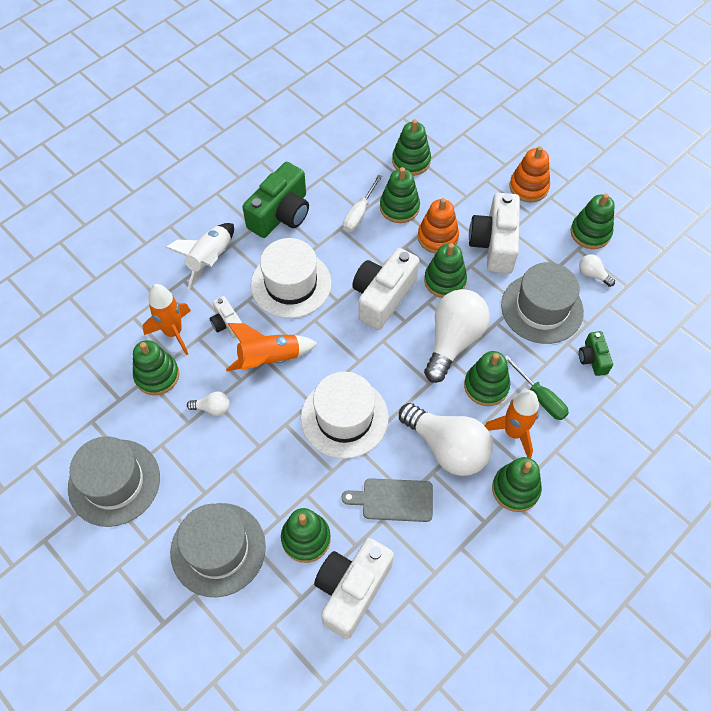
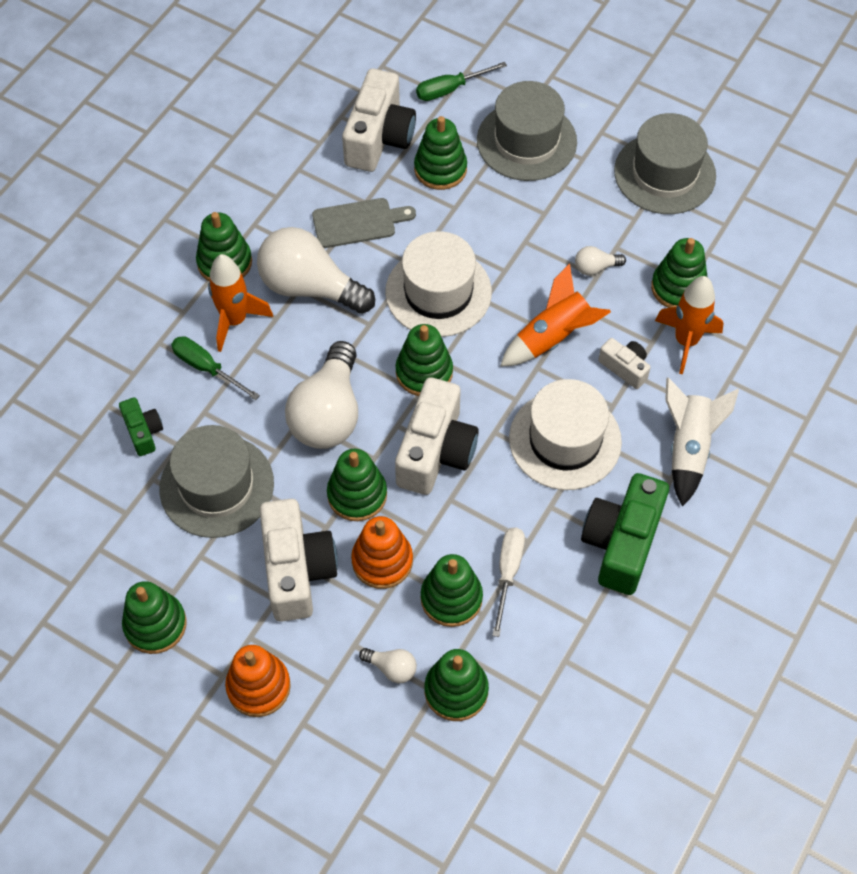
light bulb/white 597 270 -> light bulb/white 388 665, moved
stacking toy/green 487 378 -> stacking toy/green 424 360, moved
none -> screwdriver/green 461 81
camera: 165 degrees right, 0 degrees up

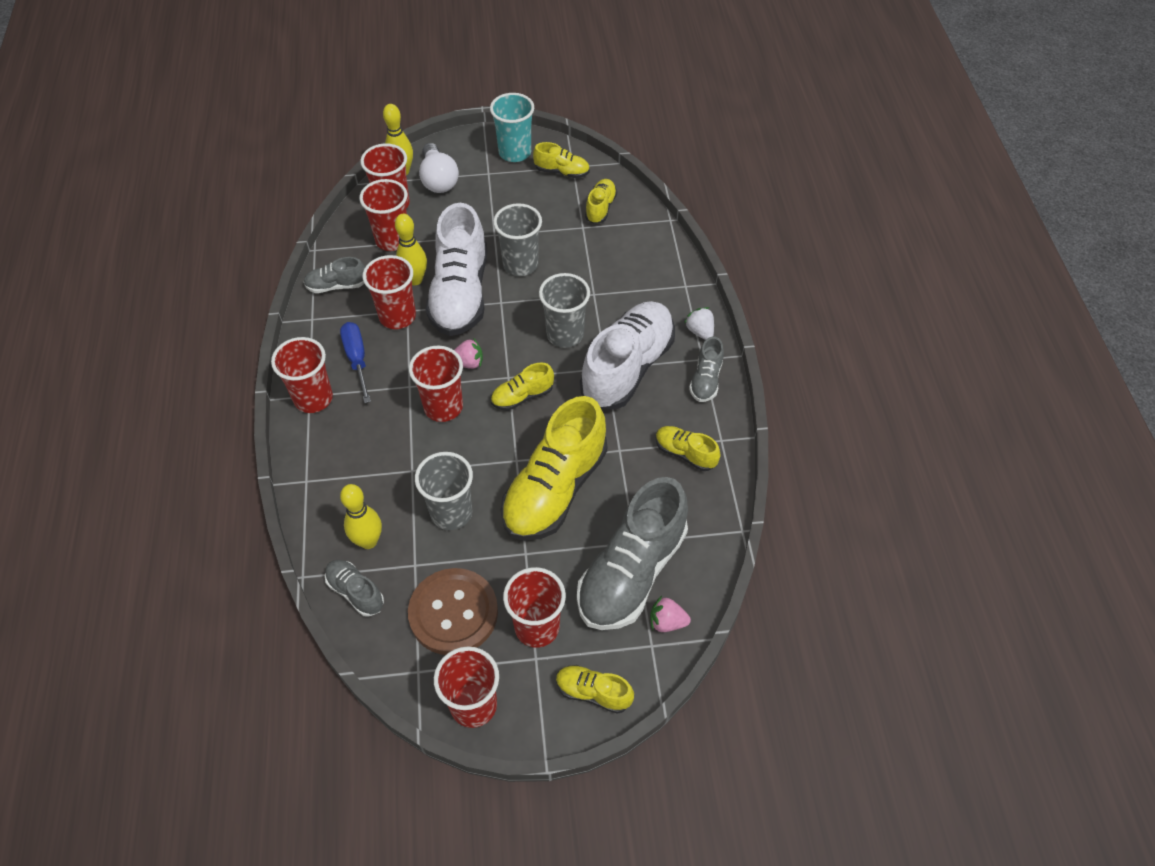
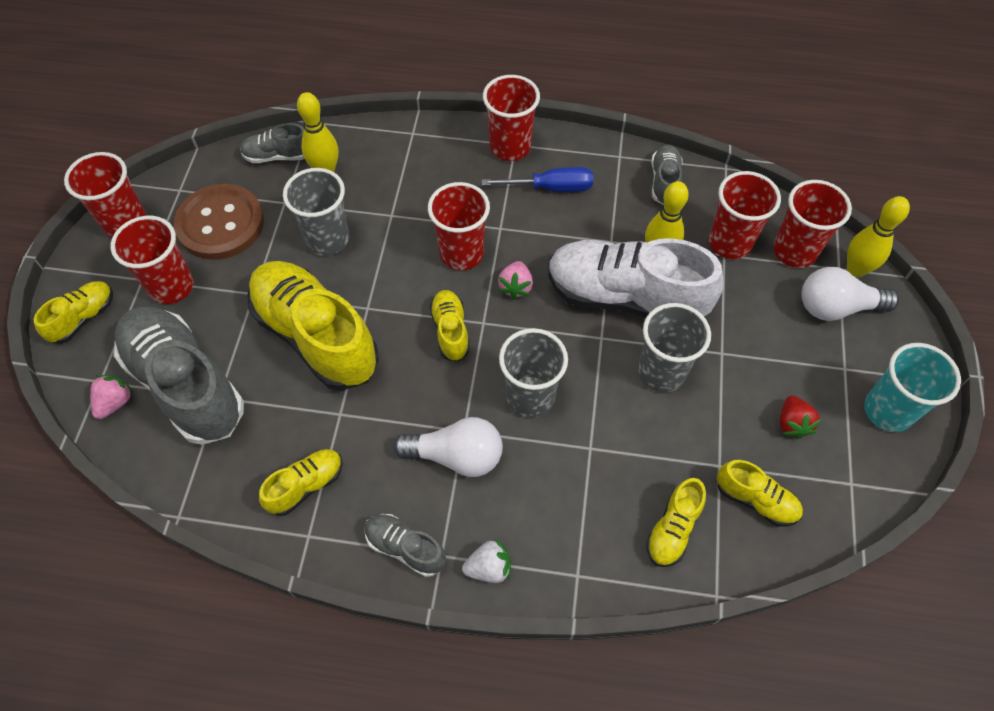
shoe/grey 354 588 -> shoe/grey 272 143, 150 degrees counterclockwise
shoe/white 627 355 -> light bulb/white 448 447
shoe/yellow 561 160 -> shoe/yellow 676 522, moved
none -> strawberry/red 801 417
cup/red 389 292 -> none
camera: 105 degrees right, 5 degrees up

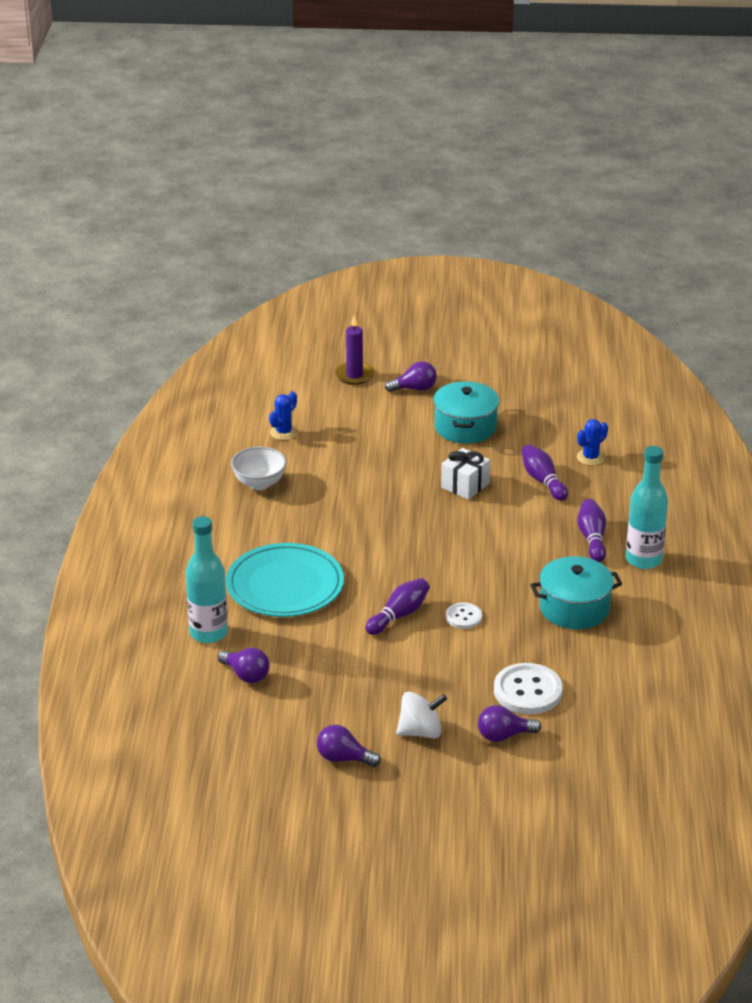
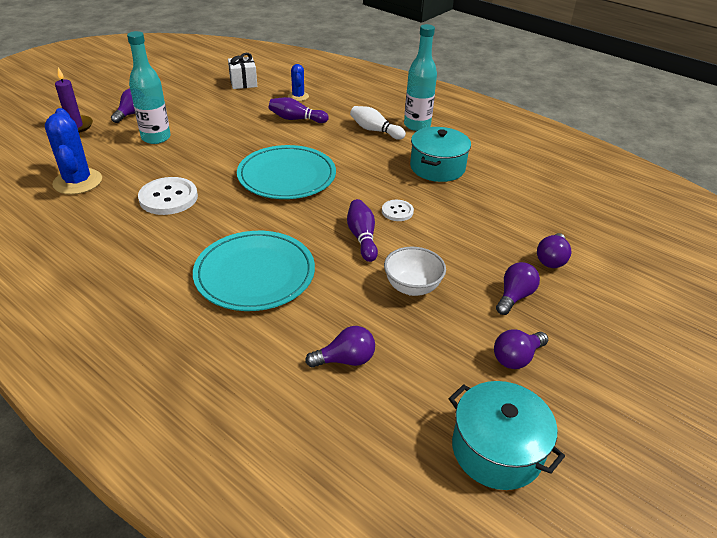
cactus/blue 283 415 -> cactus/blue 73 151, x1.75
bottle/turquoise 207 579 -> bottle/turquoise 149 87, moved
button/white 528 688 -> button/white 168 196, moved
gift/white 465 474 -> gift/white 242 71, moved
none -> plate/turquoise 286 172
bowling pin/purple 591 530 -> bowling pin/white 378 123
bowl/white 259 468 -> bowl/white 415 271, moved
pot/turquoise 466 412 -> pot/turquoise 507 435, moved
spinning top/white 421 715 -> light bulb/purple 518 288
camera: 55 degrees left, 5 degrees up

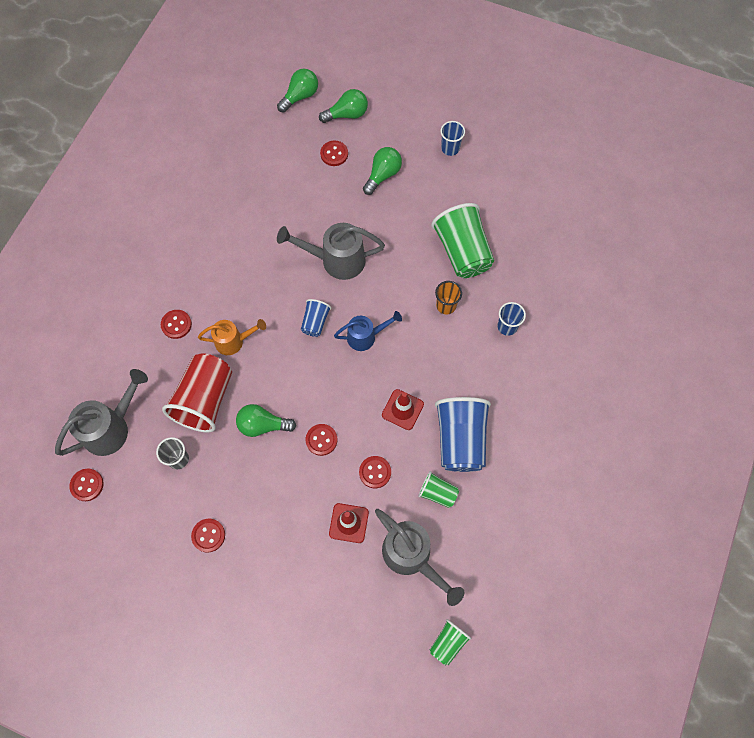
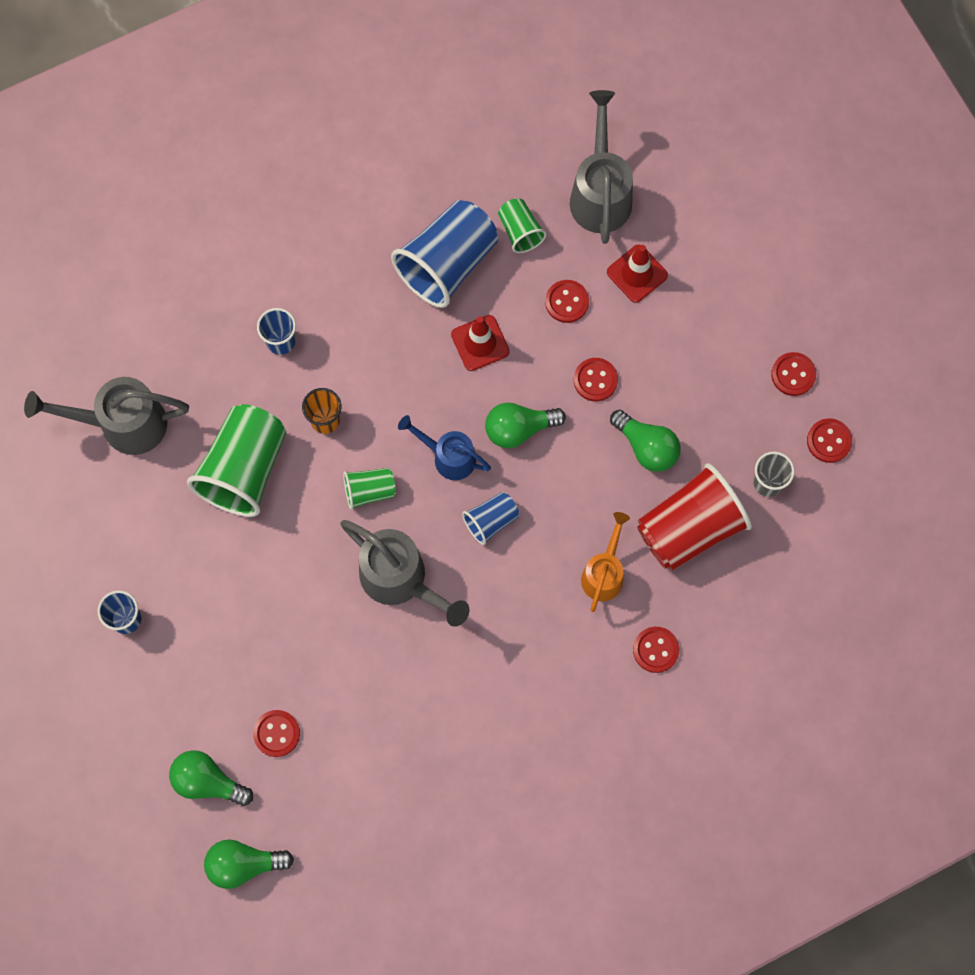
watering can/grey 101 412 -> watering can/grey 106 416, moved
cup/green 450 642 -> cup/green 369 489, moved
light bulb/green 382 171 -> light bulb/green 525 425, moved
watering can/orange 232 337 -> watering can/orange 605 562, 75 degrees clockwise
button/red 86 485 -> button/red 829 440, moved
camera: 140 degrees left, 5 degrees up

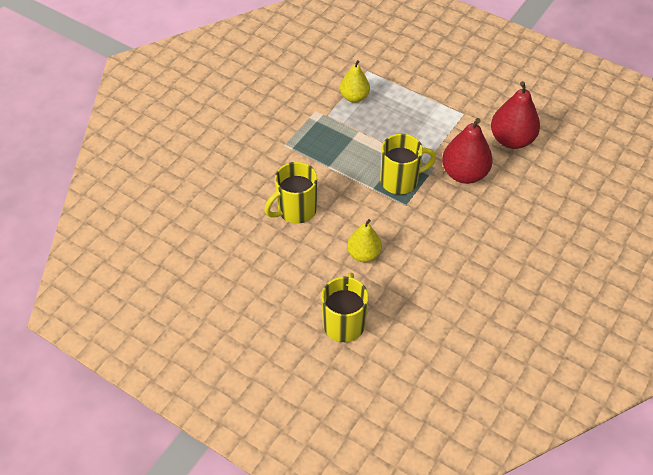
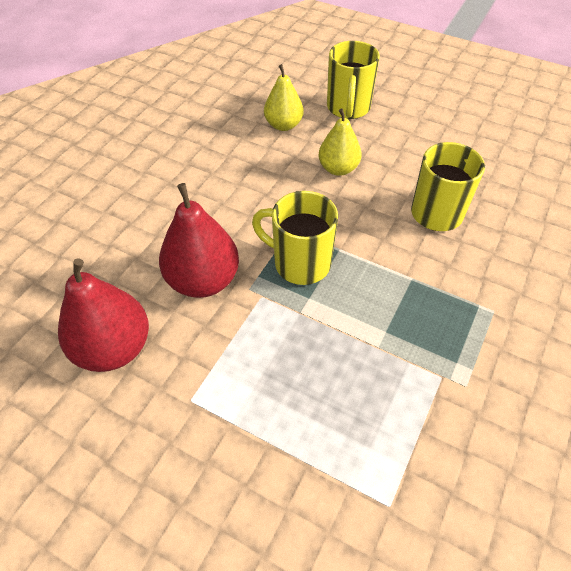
mug/yellow 408 164 -> mug/yellow 295 238, 45 degrees clockwise
pear/yellow 355 81 -> pear/yellow 283 97, moved
camera: 175 degrees right, 0 degrees up

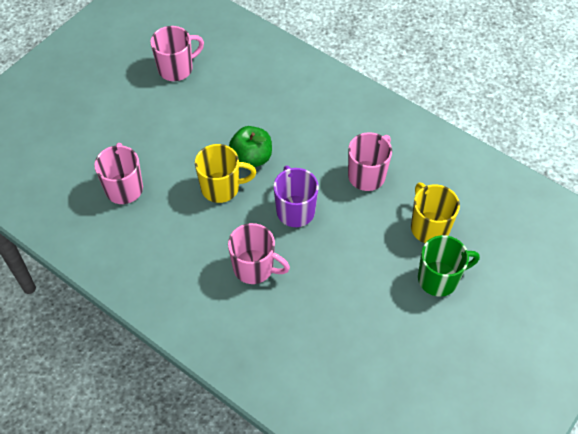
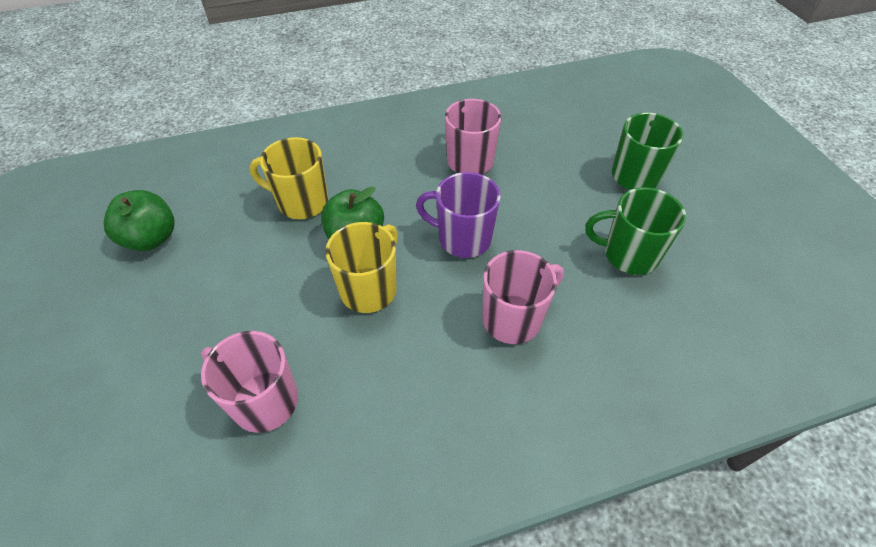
mug/pink 177 53 -> apple/green 139 220
mug/yellow 435 213 -> mug/yellow 288 178, moved
none -> mug/green 635 231
camera: 55 degrees left, 5 degrees down

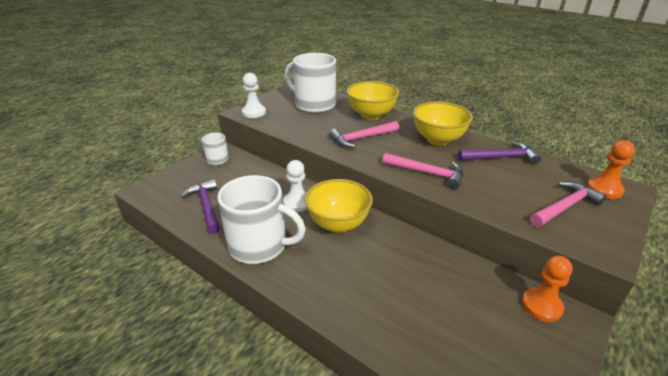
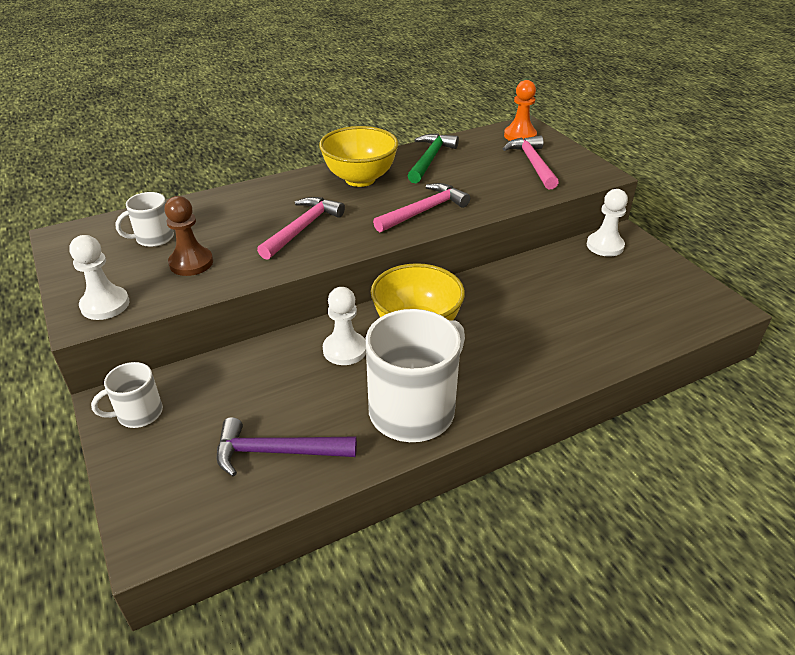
mug/white 310 83 -> mug/white 144 219, x0.51
none -> pawn/brown 188 236
hammer/pink 364 134 -> hammer/pink 301 228, 150 degrees counterclockwise
hammer/purple 499 152 -> hammer/green 433 158
pawn/orange 547 289 -> pawn/white 607 223
bowl/yellow 372 100 -> none
camera: 65 degrees left, 5 degrees up

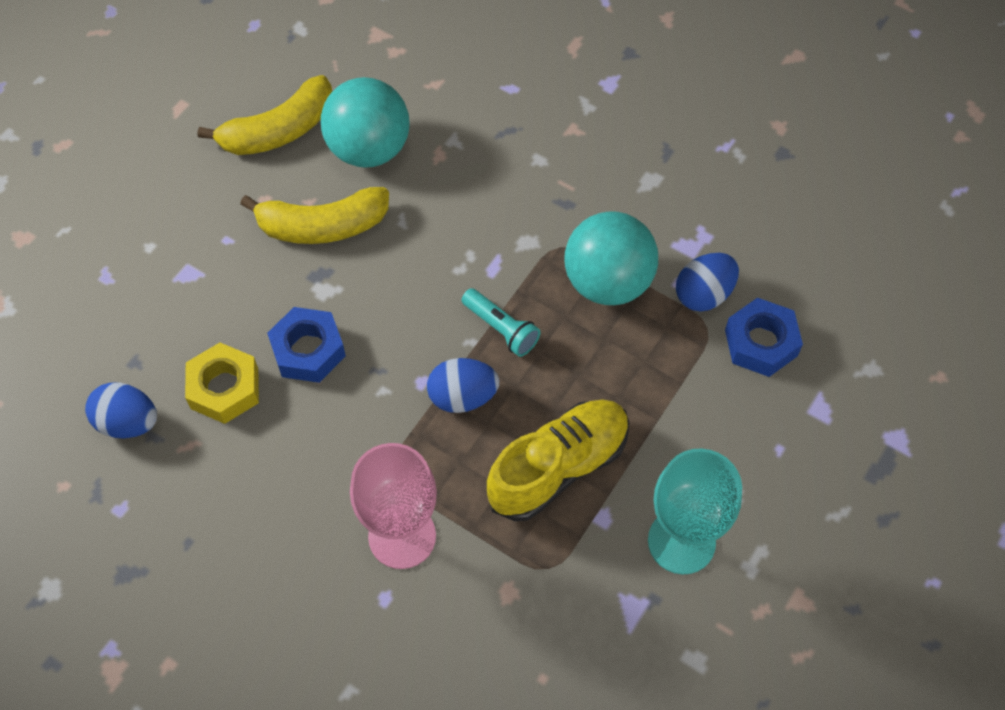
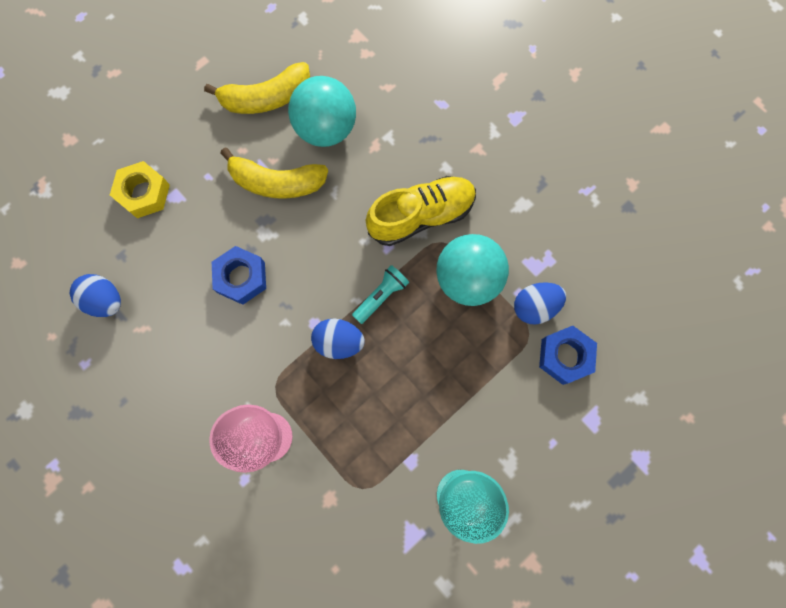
nut/yellow 222 383 -> nut/yellow 140 189, moved
flashlight/turquoise 501 322 -> flashlight/turquoise 380 294, 105 degrees counterclockwise
shoe/yellow 557 460 -> shoe/yellow 421 211, moved
camera: 15 degrees right, 15 degrees up

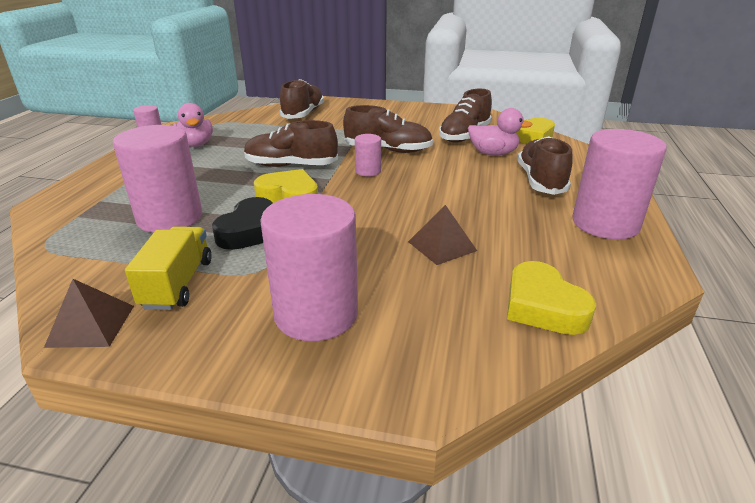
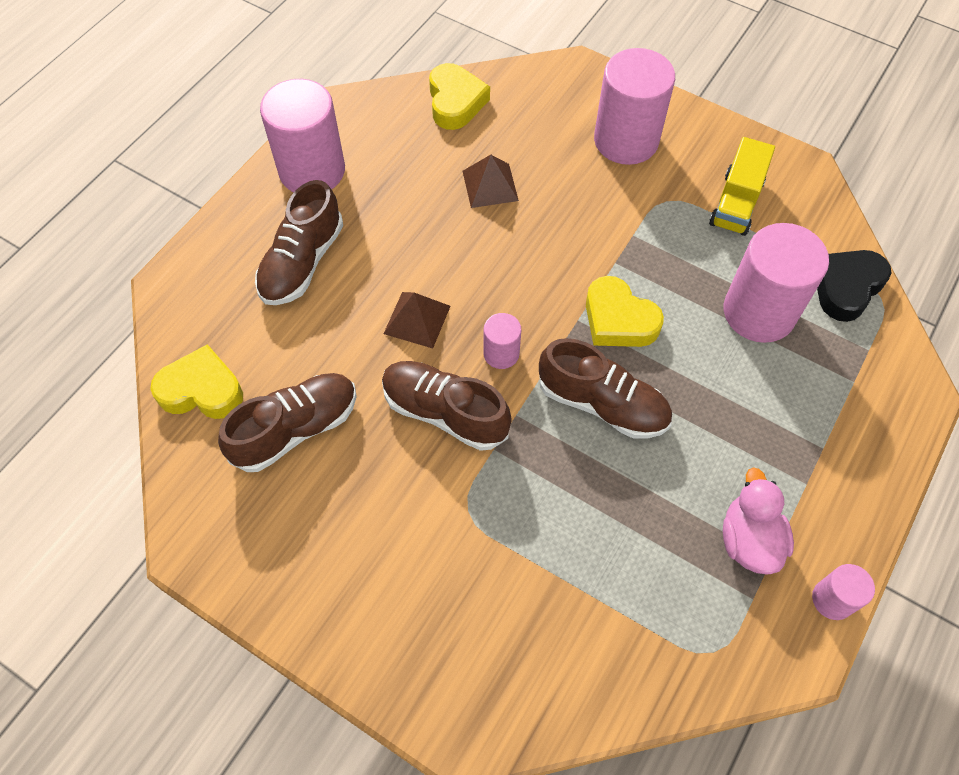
pyramid/brown 89 313 -> pyramid/brown 417 320, moved
heart/black 242 223 -> heart/black 854 286, moved
shoe/brown 301 99 -> none
duck/pink 500 131 -> none
camera: 160 degrees left, 30 degrees up

